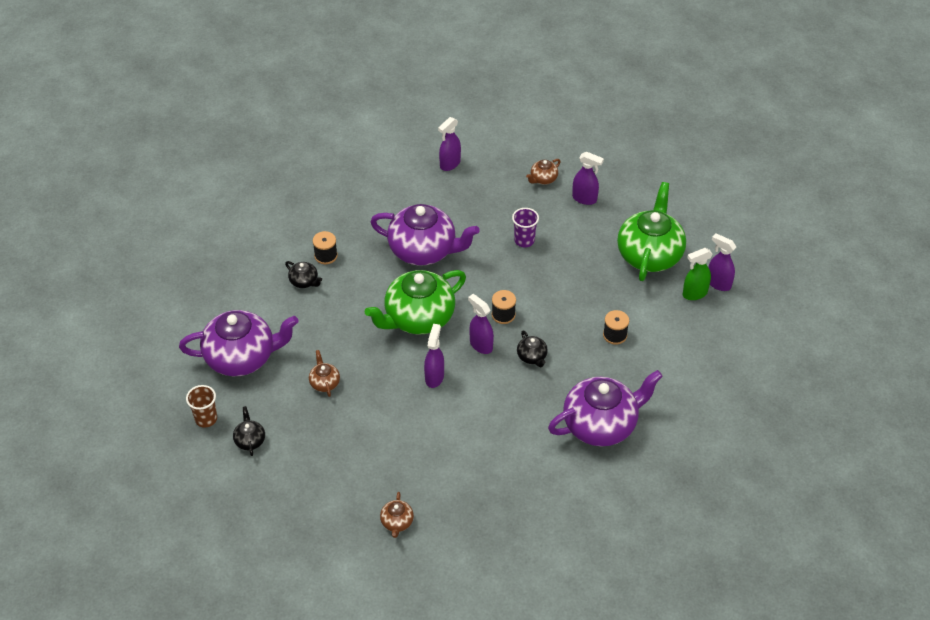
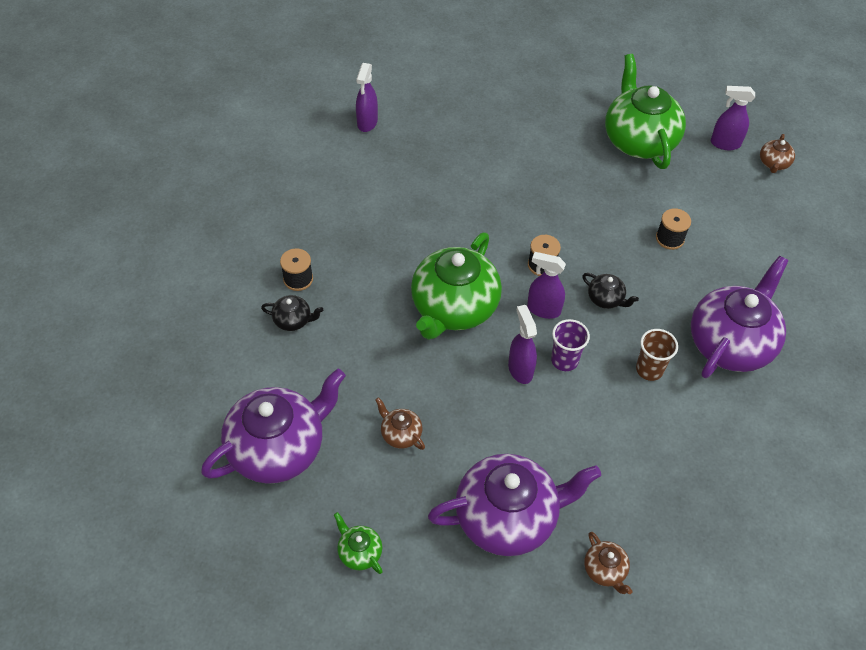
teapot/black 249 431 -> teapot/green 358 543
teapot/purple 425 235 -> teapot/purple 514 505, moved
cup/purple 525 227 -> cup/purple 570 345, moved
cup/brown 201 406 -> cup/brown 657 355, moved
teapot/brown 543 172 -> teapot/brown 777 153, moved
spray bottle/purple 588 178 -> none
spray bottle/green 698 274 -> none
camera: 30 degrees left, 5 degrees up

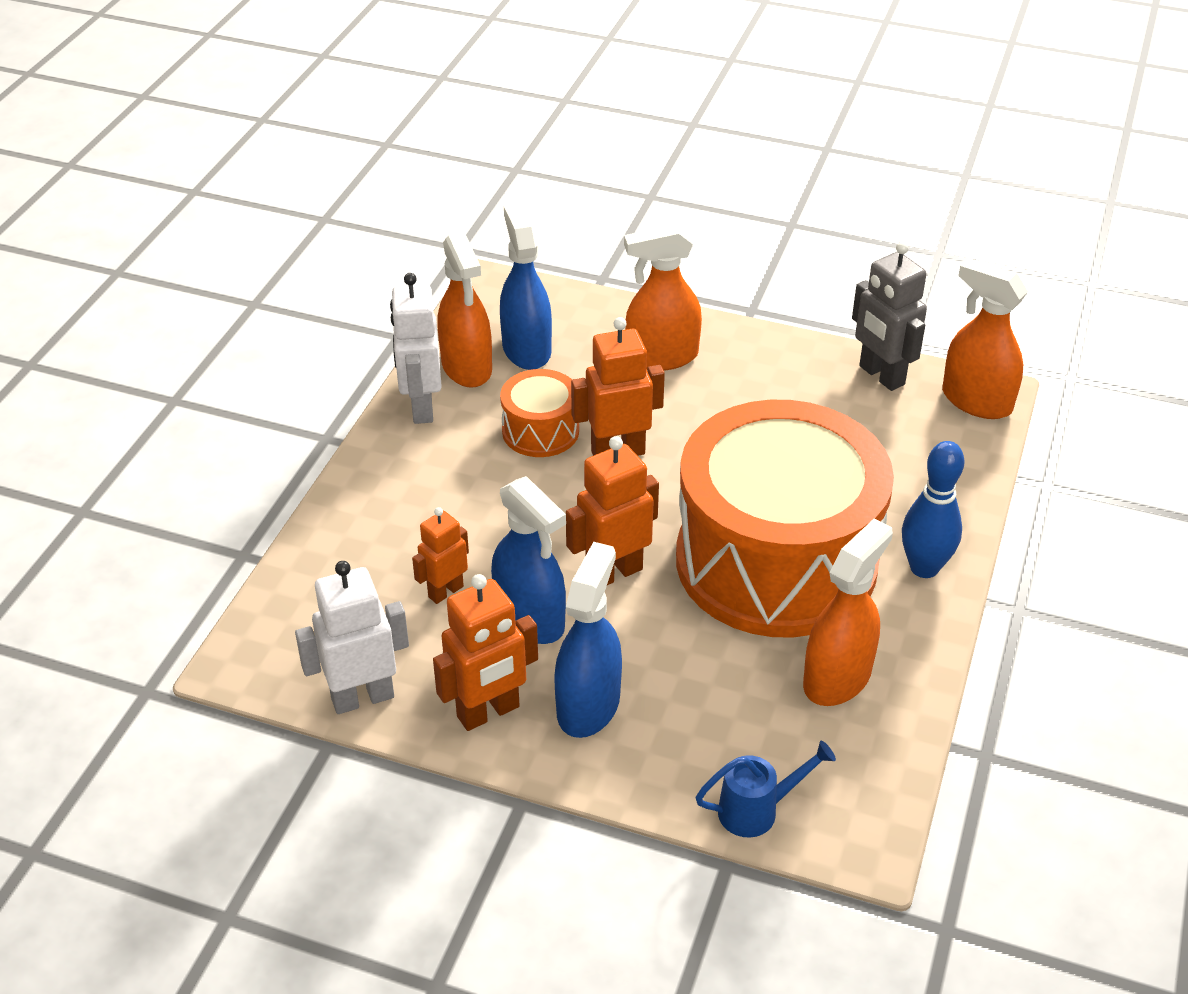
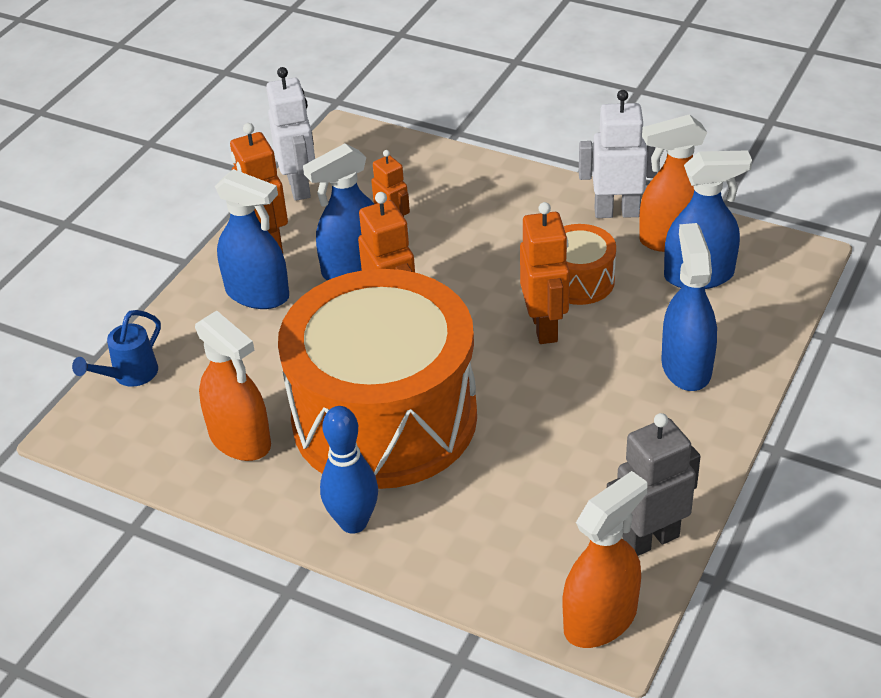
watering can/blue 765 788 -> watering can/blue 116 348, 45 degrees clockwise
spray bottle/orange 663 297 -> spray bottle/blue 689 307
camera: 100 degrees right, 0 degrees up

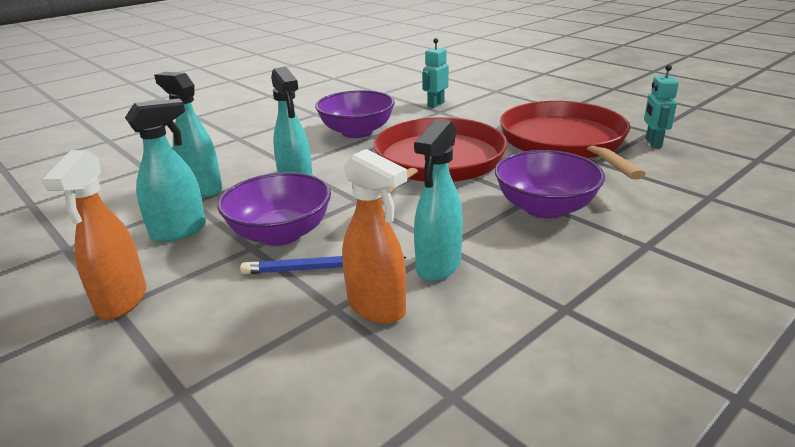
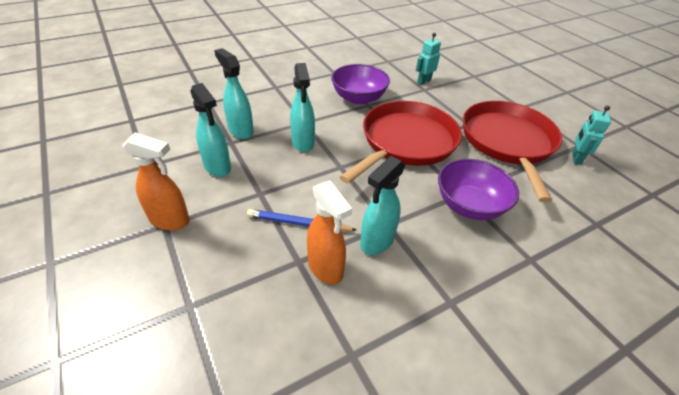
spray bottle/orange 94 235 -> spray bottle/orange 156 181, 90 degrees counterclockwise
spray bottle/turquoise 165 170 -> spray bottle/turquoise 210 130, 75 degrees clockwise
bowl/purple 274 209 -> none
camera: 10 degrees right, 15 degrees up

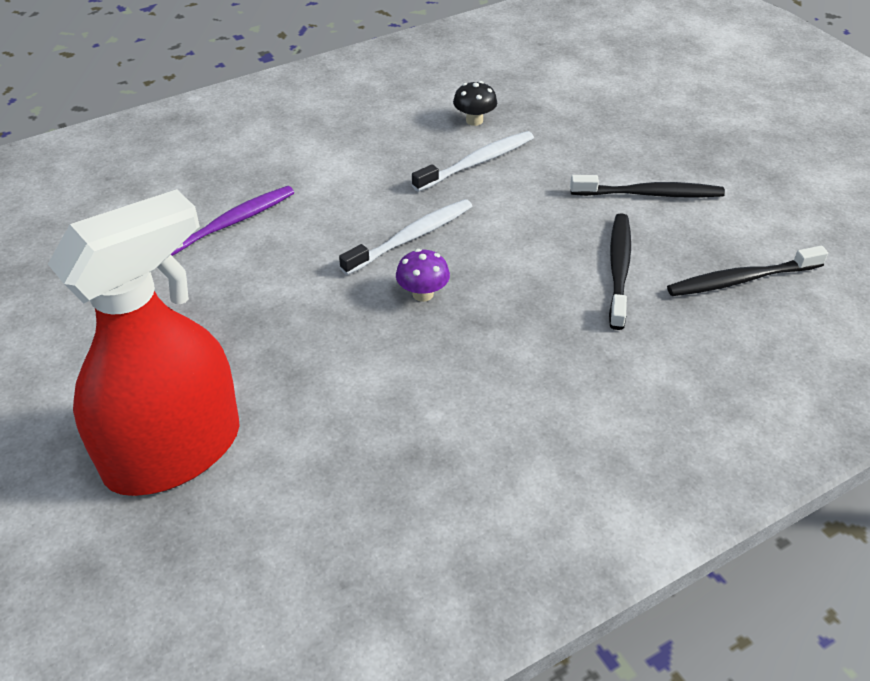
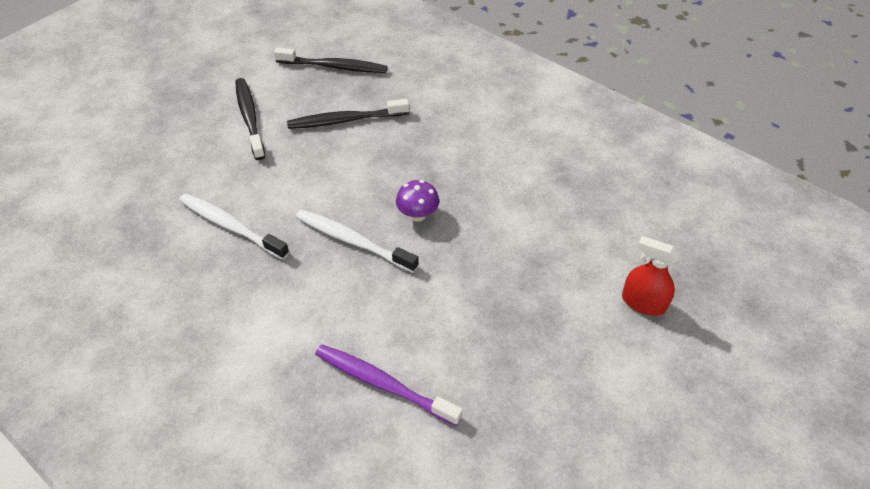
toothbrush/black 747 271 -> toothbrush/black 330 60, 45 degrees counterclockwise
spray bottle/red 143 342 -> spray bottle/red 651 276, x0.41
mushroom/black 475 103 -> none
camera: 110 degrees left, 5 degrees up

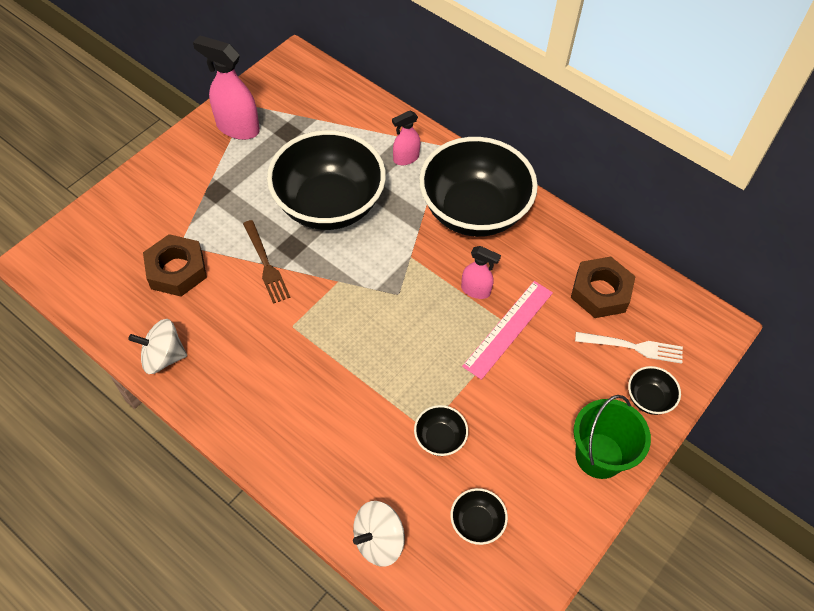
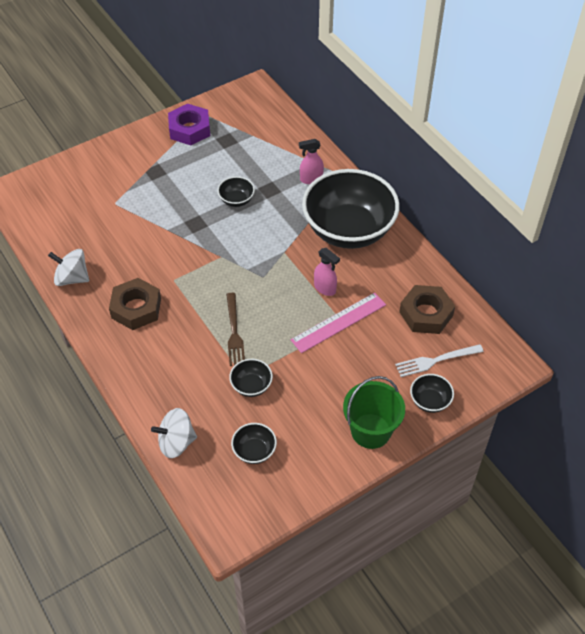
nut/brown 175 265 -> nut/brown 135 304, moved
spray bottle/pink 226 87 -> nut/purple 189 124
bowl/black 326 180 -> bowl/black 236 191, x0.40
fork/brown 266 262 -> fork/brown 235 329, moved
fork/white 629 348 -> fork/white 439 360, 135 degrees clockwise
camera: 20 degrees right, 5 degrees down

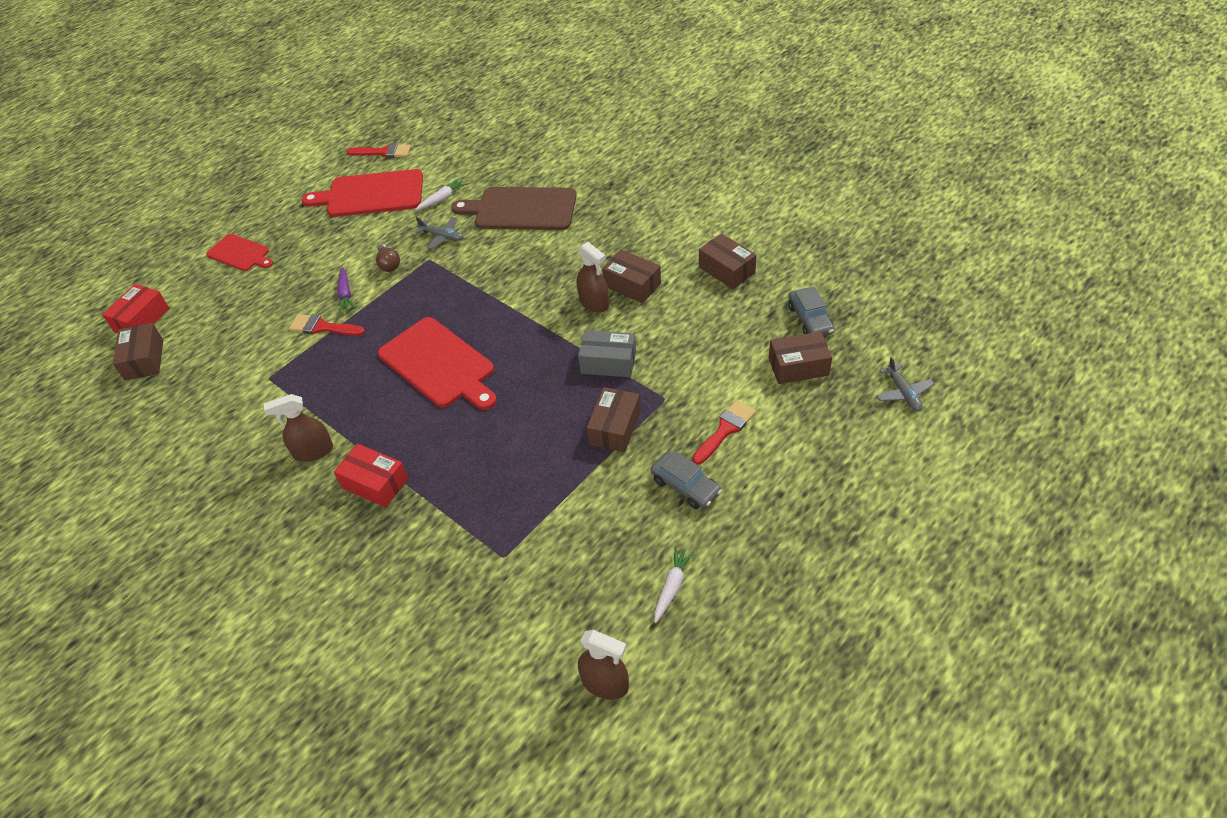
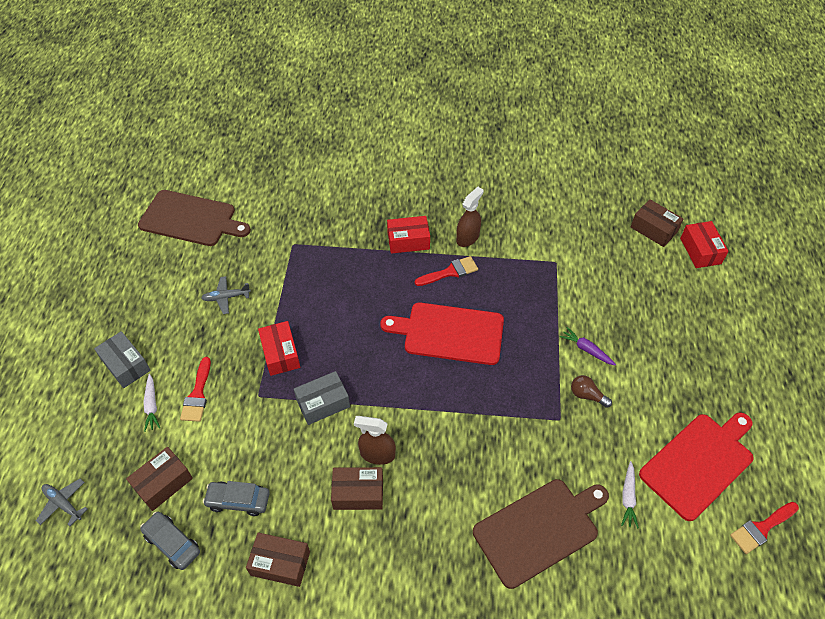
none -> box/grey 122 359
spray bottle/brown 603 664 -> cutting board/brown 194 218
carrot/white 674 584 -> carrot/white 151 403, moved
plane/grey 439 233 -> plane/grey 226 295, moved
car/grey 686 480 -> car/grey 236 498, moved
box/brown 614 419 -> box/red 279 348
brush/red 327 325 -> brush/red 446 271, moved
cutting board/red 239 252 -> none
camera: 140 degrees right, 5 degrees up

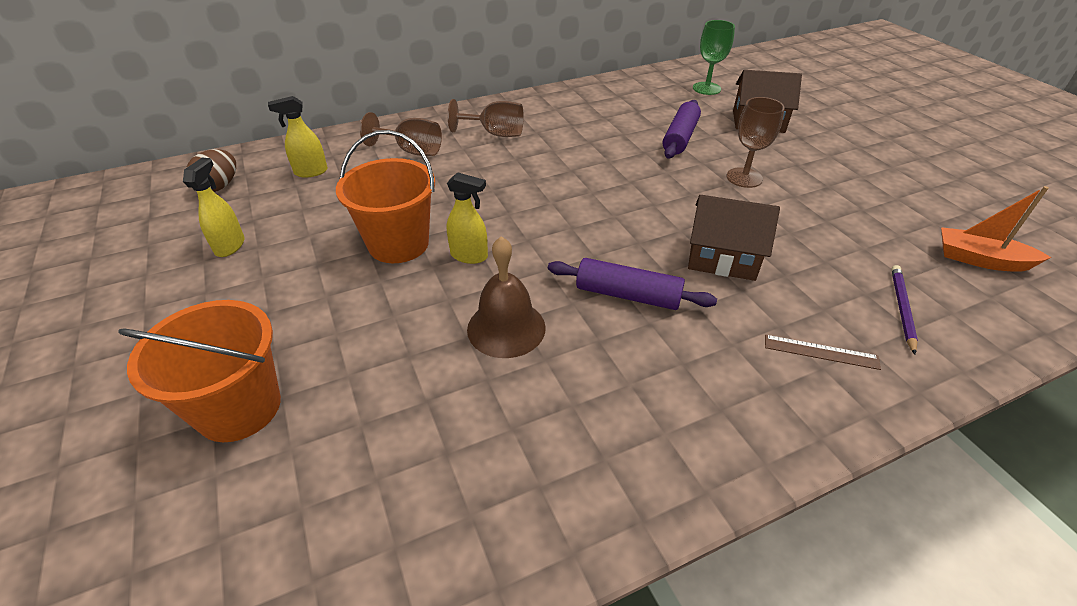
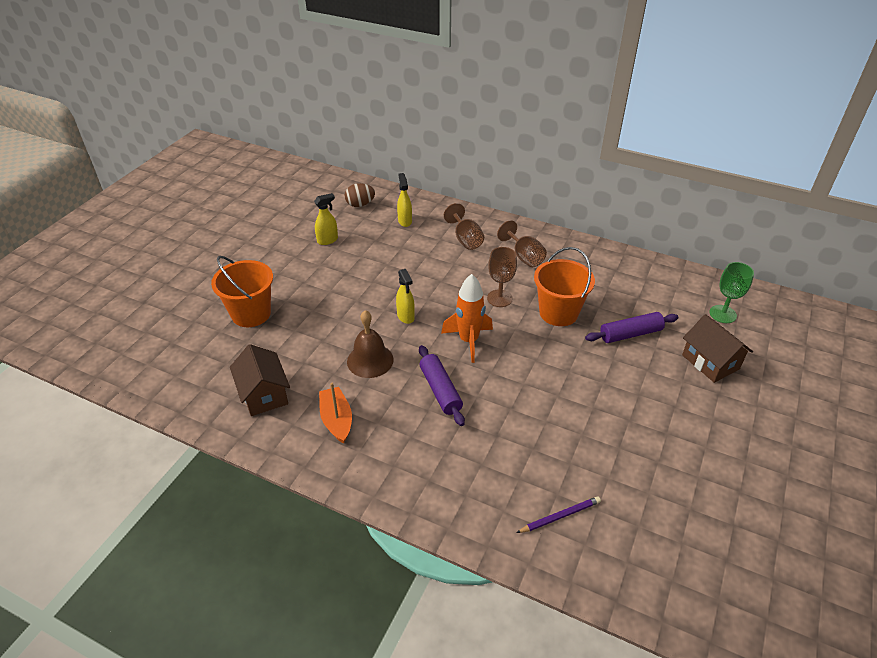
house/brown 734 238 -> house/brown 260 380, moved
boat/orange 996 229 -> boat/orange 335 413, moved
spray bottle/yellow 298 136 -> spray bottle/yellow 404 200, 45 degrees clockwise
none -> rocket/orange 467 318
goblet/brown 755 142 -> goblet/brown 502 277, moved
bucket/orange 385 196 -> bucket/orange 564 286, moved
ruler/brown 823 352 -> none
camera: 50 degrees right, 0 degrees up

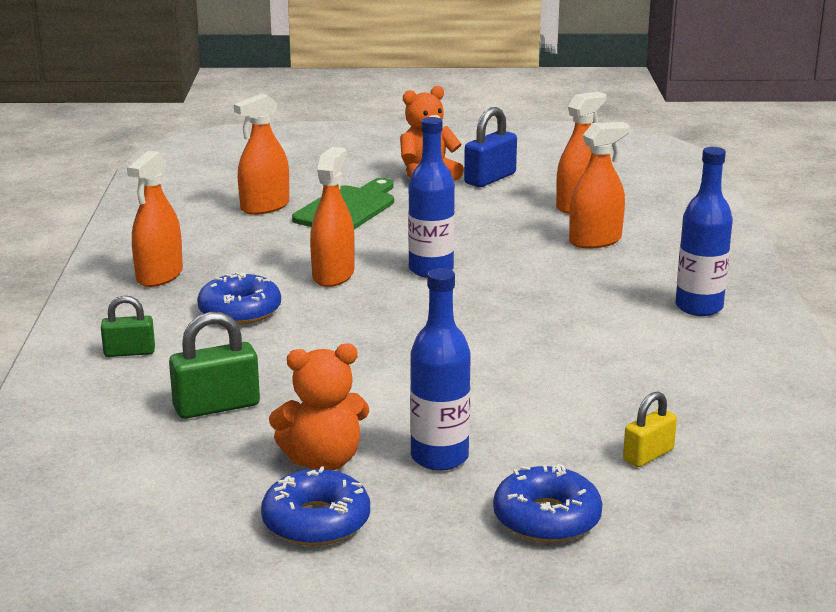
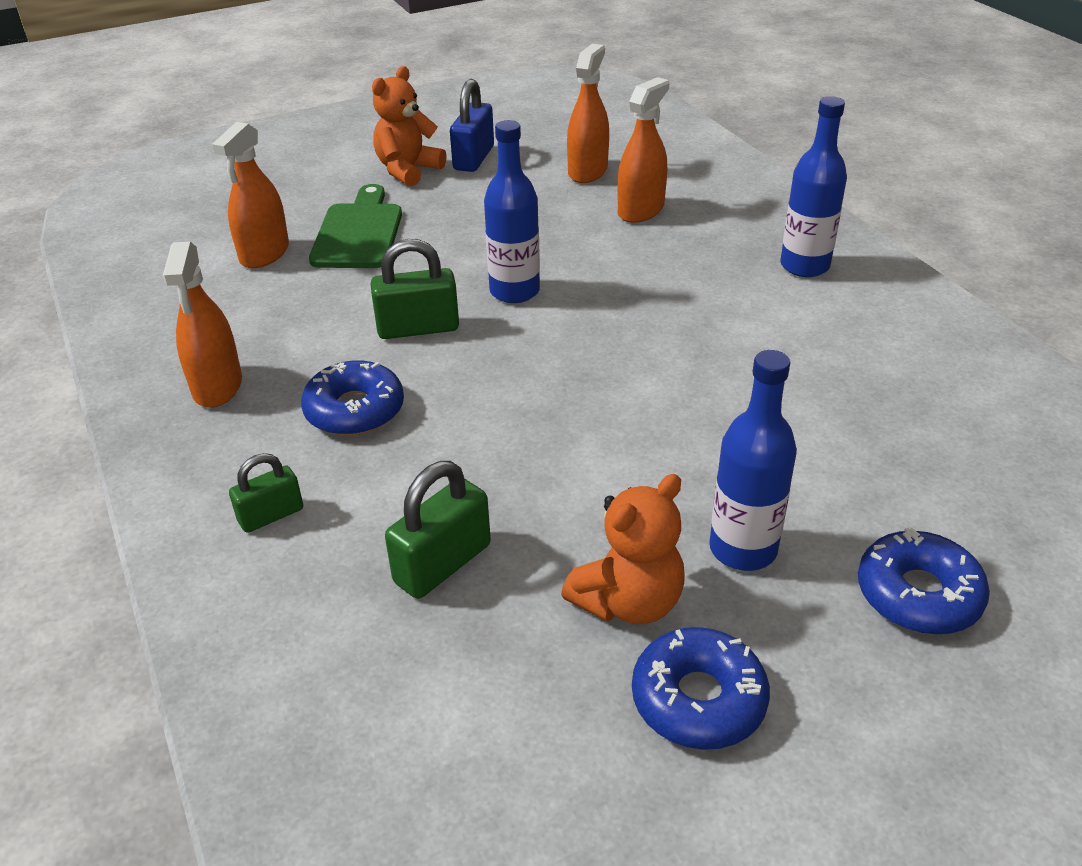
spray bottle/orange 332 217 -> padlock/green 415 289
padlock/yellow 650 429 -> none
camera: 25 degrees left, 15 degrees up

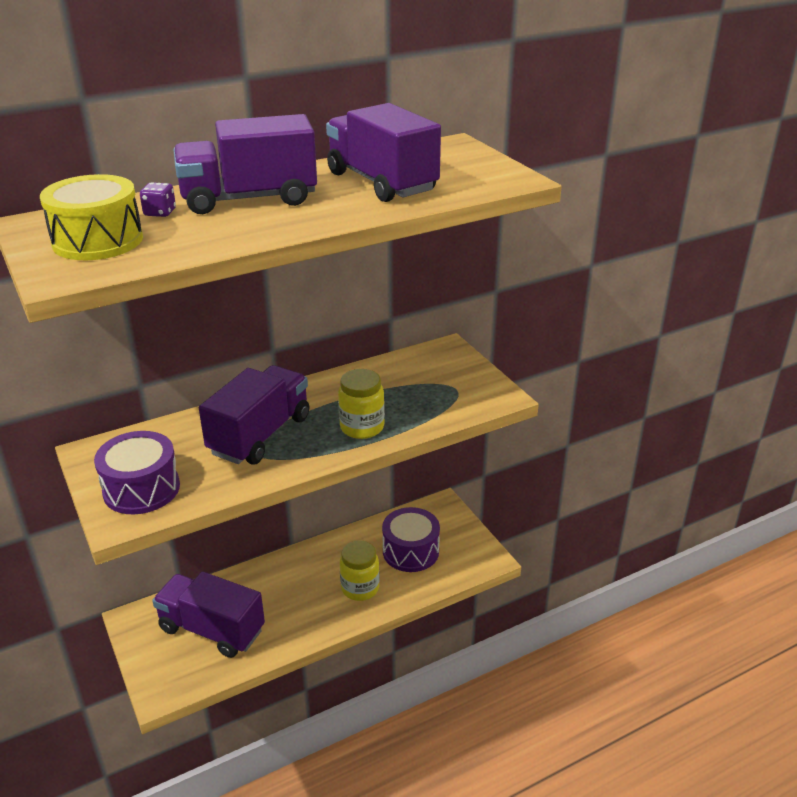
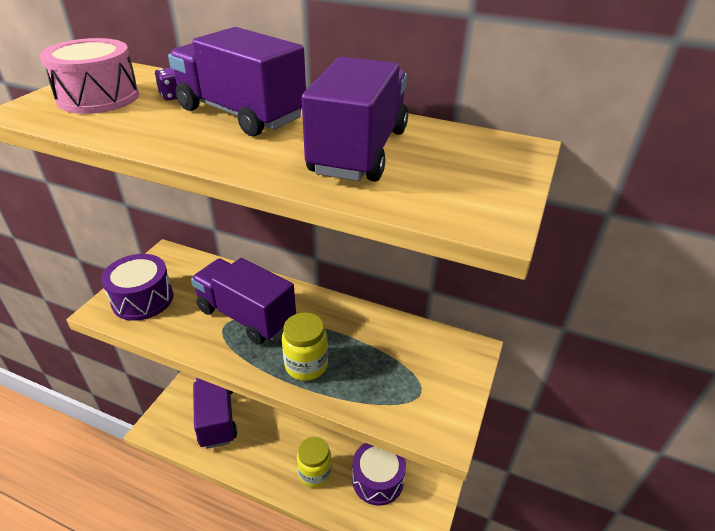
drum/yellow 91 217 -> drum/pink 89 76
truck/purple 254 415 -> truck/purple 243 301, 135 degrees counterclockwise
camera: 50 degrees right, 5 degrees up

